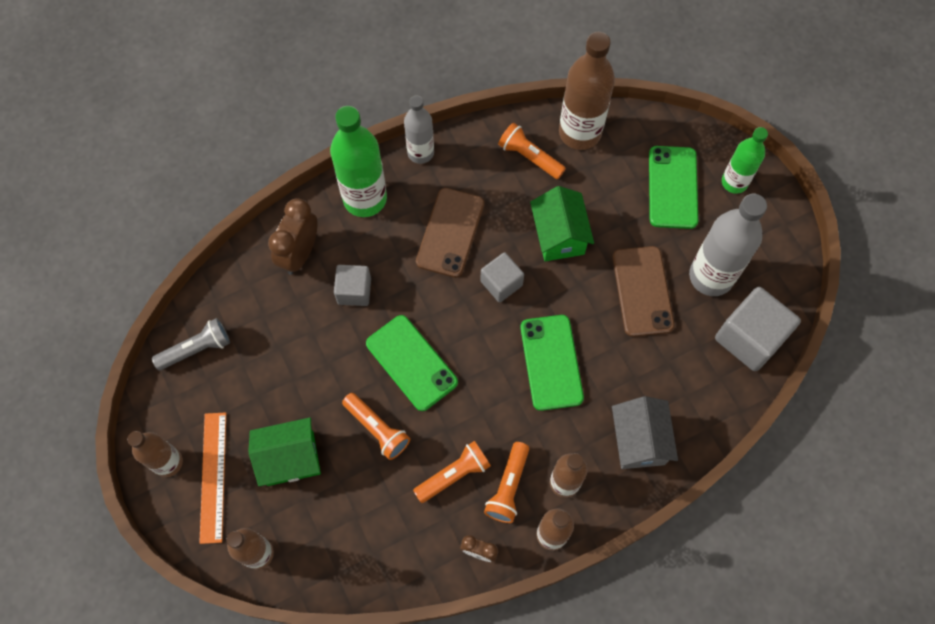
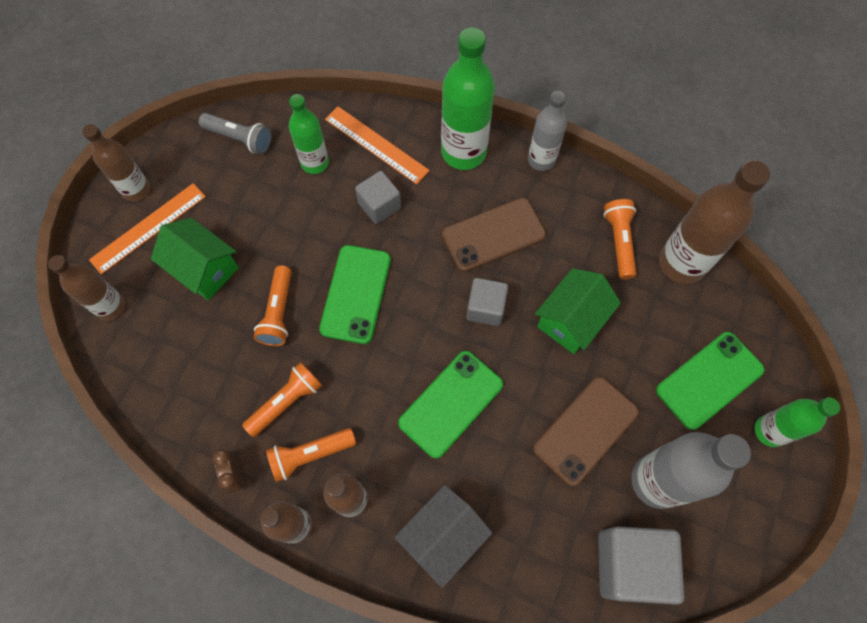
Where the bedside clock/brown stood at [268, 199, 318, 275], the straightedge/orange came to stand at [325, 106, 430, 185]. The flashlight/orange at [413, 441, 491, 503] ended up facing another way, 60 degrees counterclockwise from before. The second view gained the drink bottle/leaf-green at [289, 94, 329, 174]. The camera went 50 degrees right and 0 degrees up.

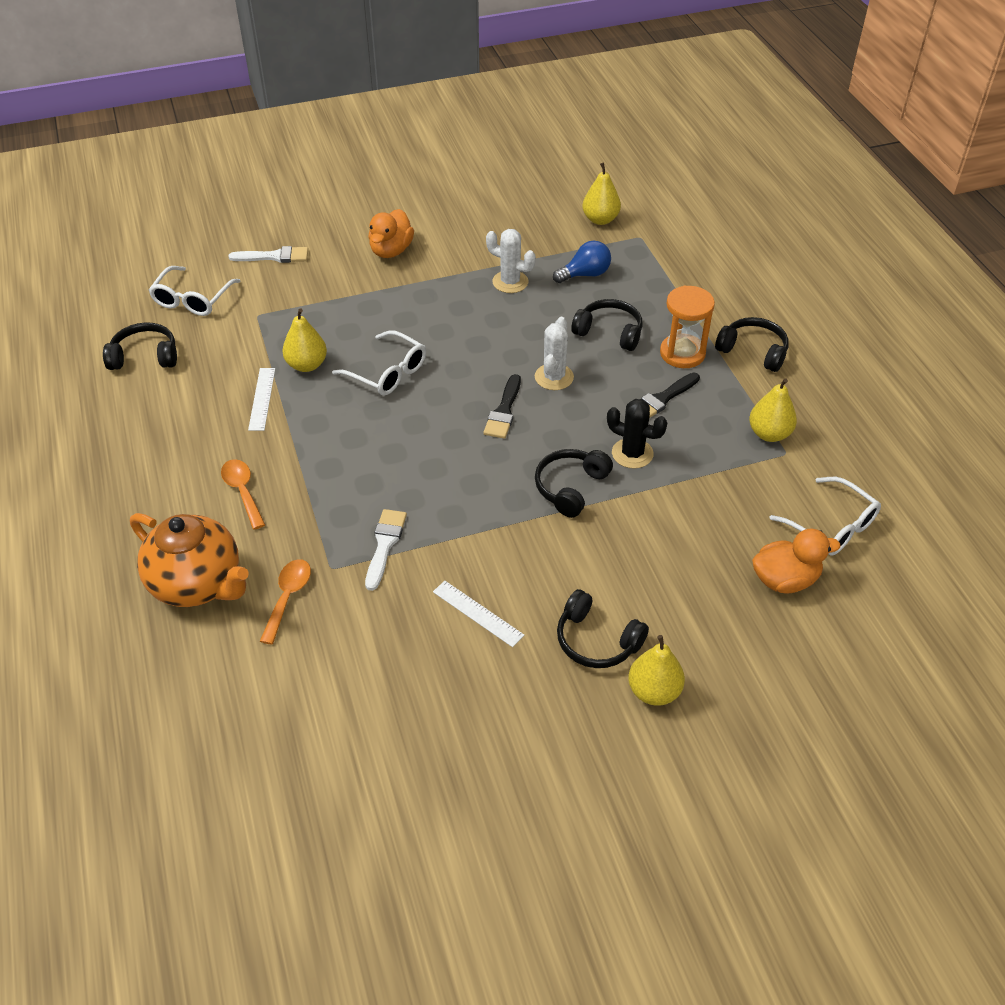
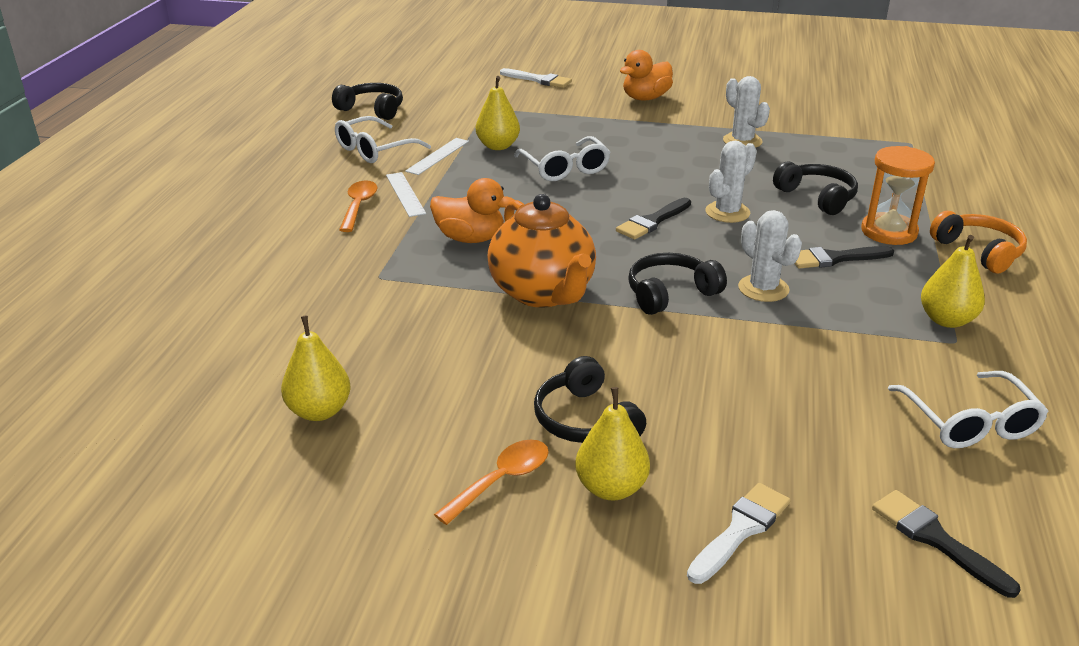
The tea pot/orange ended up elsewhere, having gone from [130, 513, 249, 607] to [488, 194, 596, 308]. The glasses/pure white ended up elsewhere, having gone from [149, 266, 240, 316] to [335, 116, 431, 163]. The teaspoon/orange ended up elsewhere, having gone from [260, 559, 311, 645] to [434, 439, 549, 525]. The paint brush/pure white ended up elsewhere, having gone from [365, 509, 407, 591] to [687, 483, 791, 584]. The straightedge/pure white ended up elsewhere, having gone from [433, 581, 524, 647] to [386, 172, 426, 217]. The second view lost the bulb/blue at [553, 241, 611, 283]. The pear fruit/yellow ended up elsewhere, having gone from [582, 163, 621, 225] to [281, 315, 351, 421]. What was the saguaro cactus/ebony at [607, 399, 667, 468] turned into the saguaro cactus/pure white at [738, 210, 802, 302]. What was the headphones/ebony at [715, 317, 789, 372] turned into the headphones/orange at [930, 211, 1027, 274]. The toy duck/orange ended up elsewhere, having gone from [752, 529, 841, 594] to [430, 178, 514, 243]. The second view gained the paint brush/ebony at [872, 490, 1020, 598]. The camera went 30 degrees right and 15 degrees down.

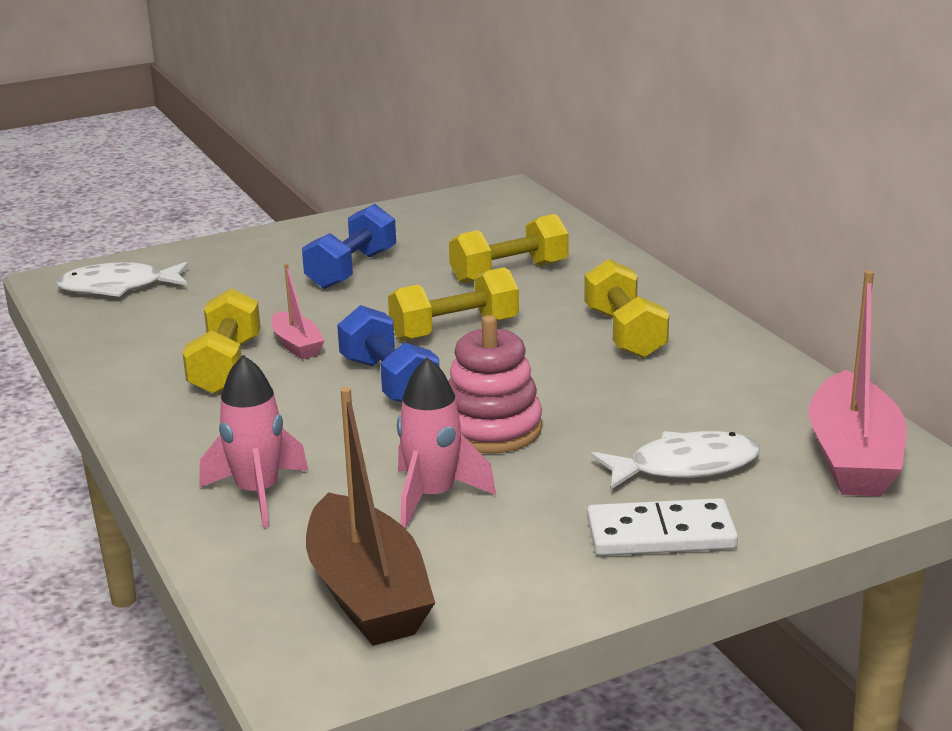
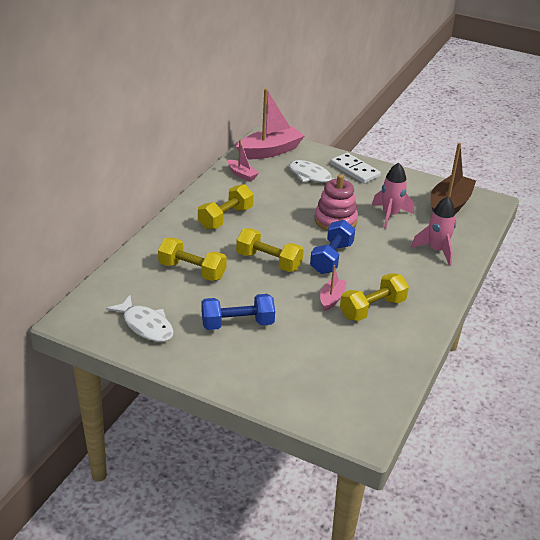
The toy fish/pure white ended up elsewhere, having gone from [56, 262, 188, 297] to [106, 295, 174, 342]. The second view gained the boat/rosy at [228, 140, 259, 182]. The camera went 130 degrees left and 10 degrees up.

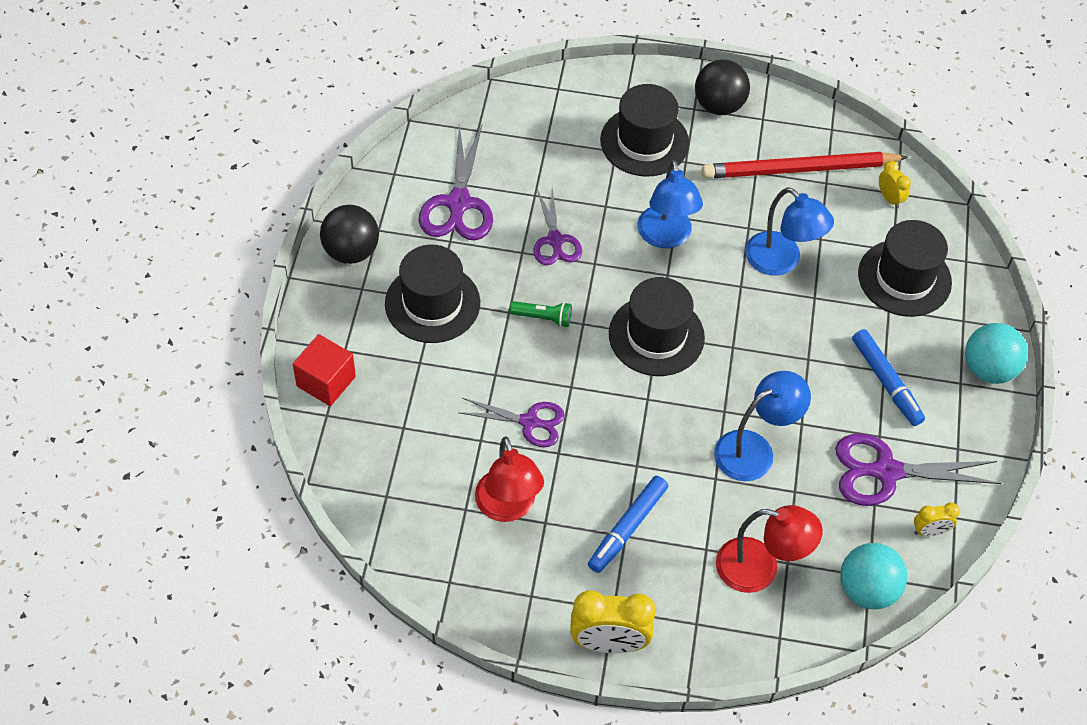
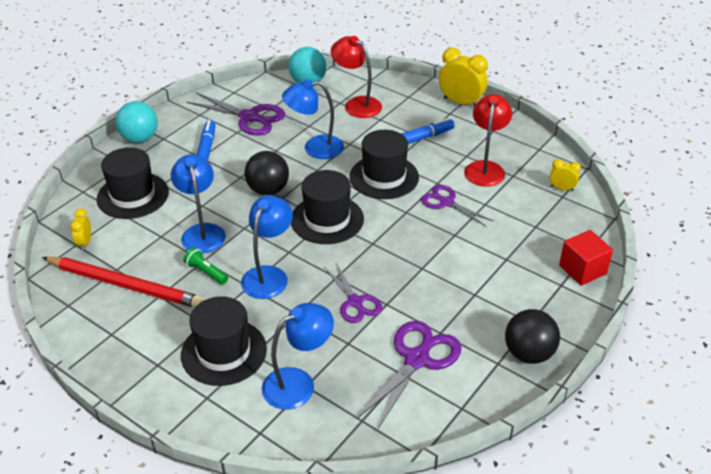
The top hat/ebony ended up elsewhere, having gone from [385, 245, 480, 343] to [349, 130, 419, 199]. The flashlight/leaf-green ended up elsewhere, having gone from [510, 301, 572, 327] to [183, 247, 228, 284]. The shears/royal purple at [533, 188, 582, 265] ended up facing another way, 135 degrees clockwise from before. The play ball/ebony ended up elsewhere, having gone from [695, 59, 750, 115] to [244, 151, 289, 195]. The bedside clock/yellow ended up elsewhere, having gone from [914, 503, 960, 536] to [550, 159, 581, 191]. The second view gained the desk lamp/blue at [262, 303, 334, 410]. The camera went 150 degrees left and 15 degrees down.

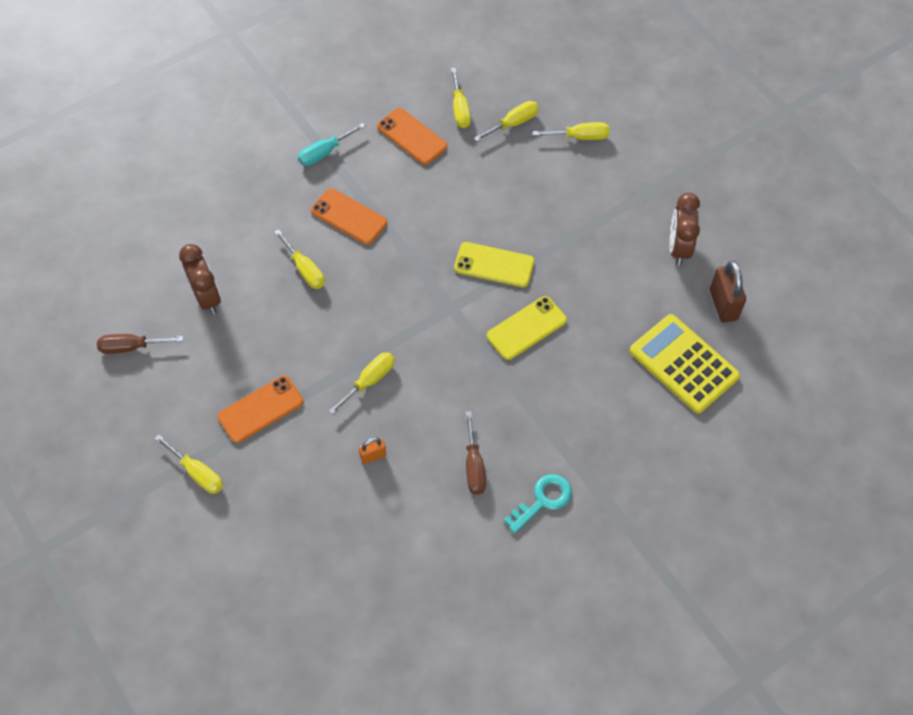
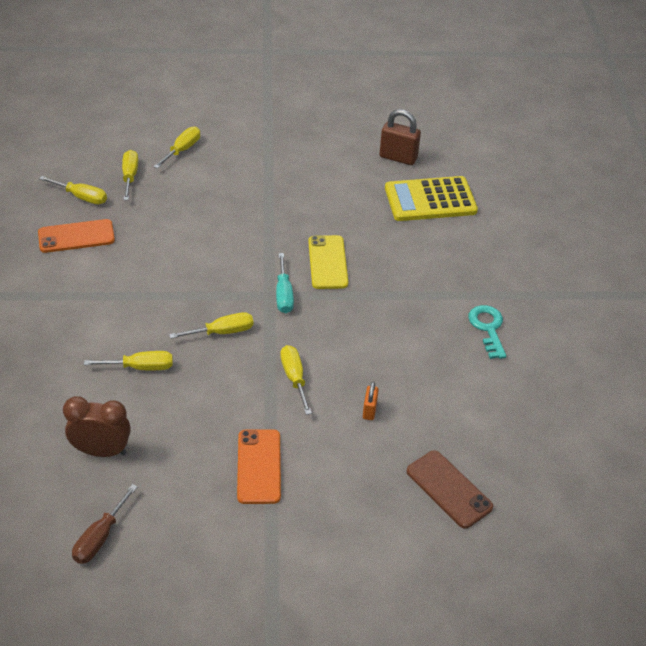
The screwdriver/yellow ended up elsewhere, having gone from [155, 435, 223, 494] to [169, 312, 253, 339]. The screwdriver/turquoise ended up elsewhere, having gone from [298, 123, 365, 166] to [276, 253, 294, 313]. The second view lost the mobile phone/orange at [311, 188, 387, 245]. The second view lost the mobile phone/yellow at [454, 242, 534, 287]. The second view lost the screwdriver/brown at [465, 411, 486, 495]. The second view lost the bedside clock/brown at [669, 193, 700, 265]. The second view gained the mobile phone/brown at [407, 450, 493, 529]. The camera went 60 degrees left and 15 degrees down.

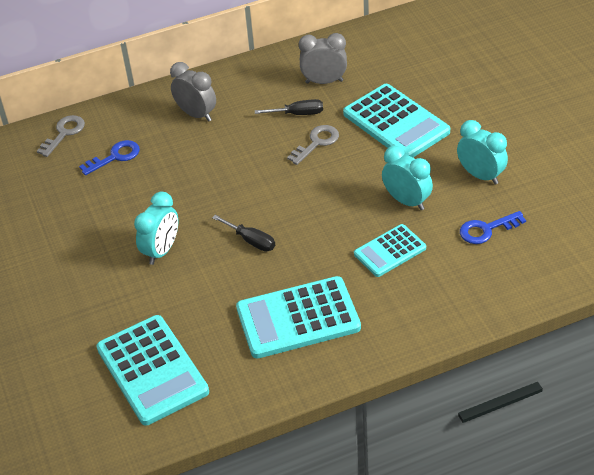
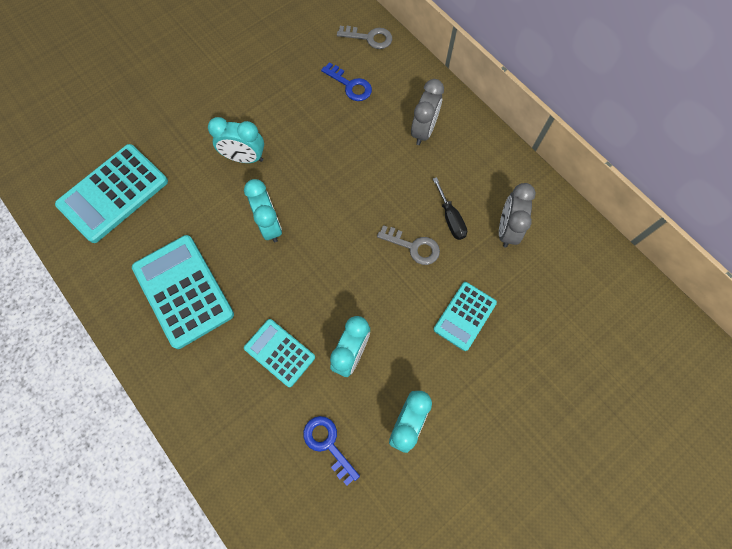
Where the screwdriver/ebony stood at [212, 215, 275, 251], the bedside clock/turquoise came to stand at [244, 179, 282, 242]. The bedside clock/grey at [299, 33, 347, 84] ended up facing another way, 150 degrees counterclockwise from before. The size of the adding machine/turquoise at [343, 84, 450, 157] changed by a factor of 0.59. The camera went 70 degrees right and 25 degrees up.

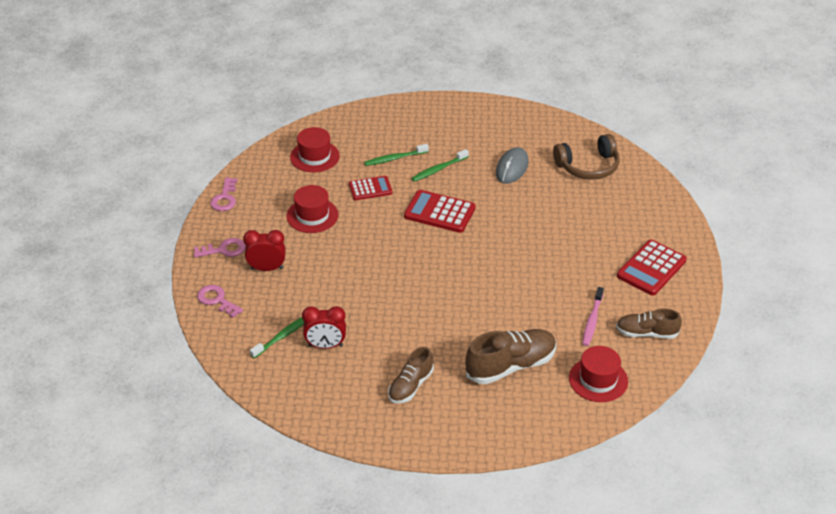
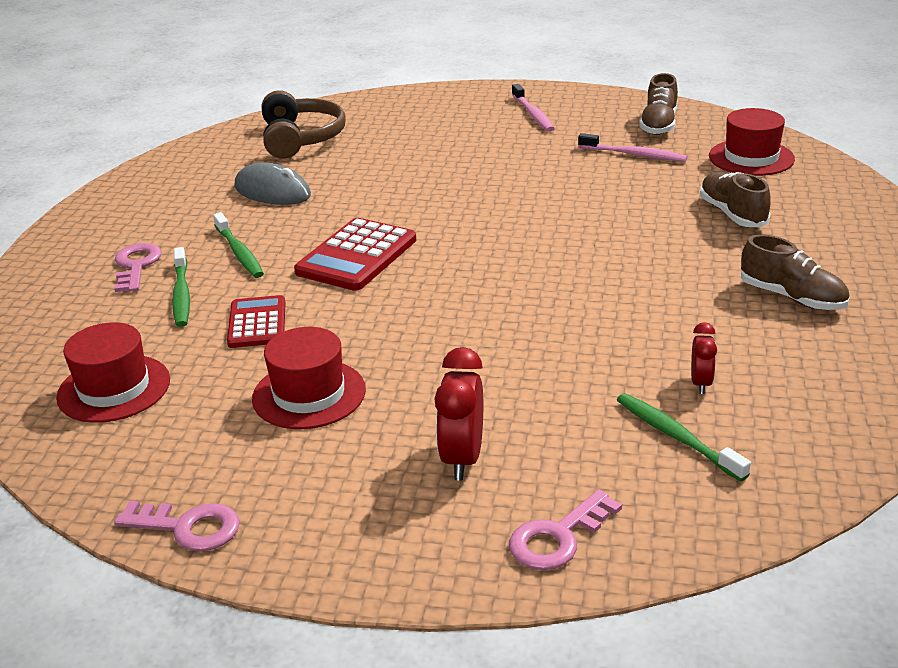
The latchkey/rosy ended up elsewhere, having gone from [194, 238, 246, 258] to [114, 243, 162, 292]. The size of the bedside clock/red at [302, 306, 346, 349] changed by a factor of 0.59. The size of the sneaker/brown at [465, 329, 557, 384] changed by a factor of 0.64. Where the adding machine/red stood at [617, 240, 687, 295], the dental brush/rosy came to stand at [512, 84, 555, 132]. The camera went 80 degrees left and 10 degrees down.

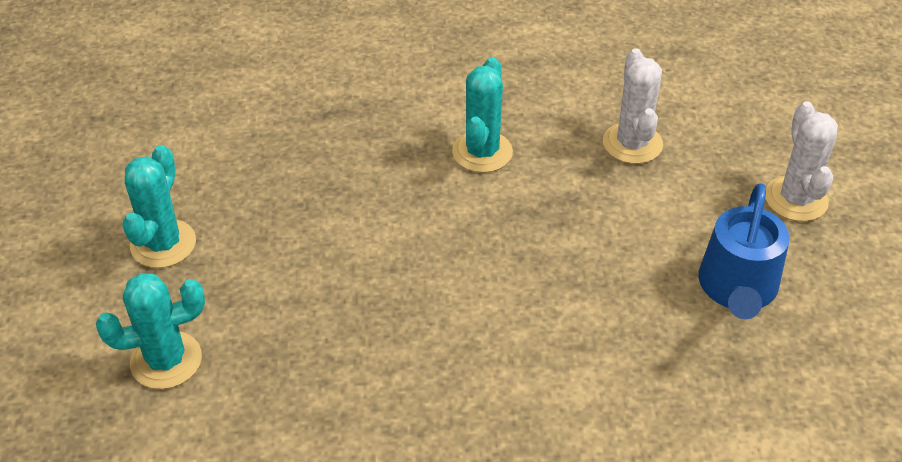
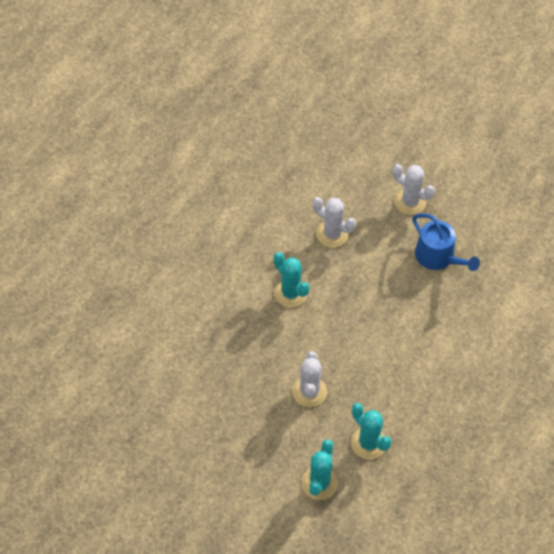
The saguaro cactus/turquoise ended up elsewhere, having gone from [122, 145, 196, 268] to [351, 403, 391, 459]. The second view gained the saguaro cactus/pure white at [292, 351, 327, 407]. The camera went 55 degrees left and 10 degrees up.

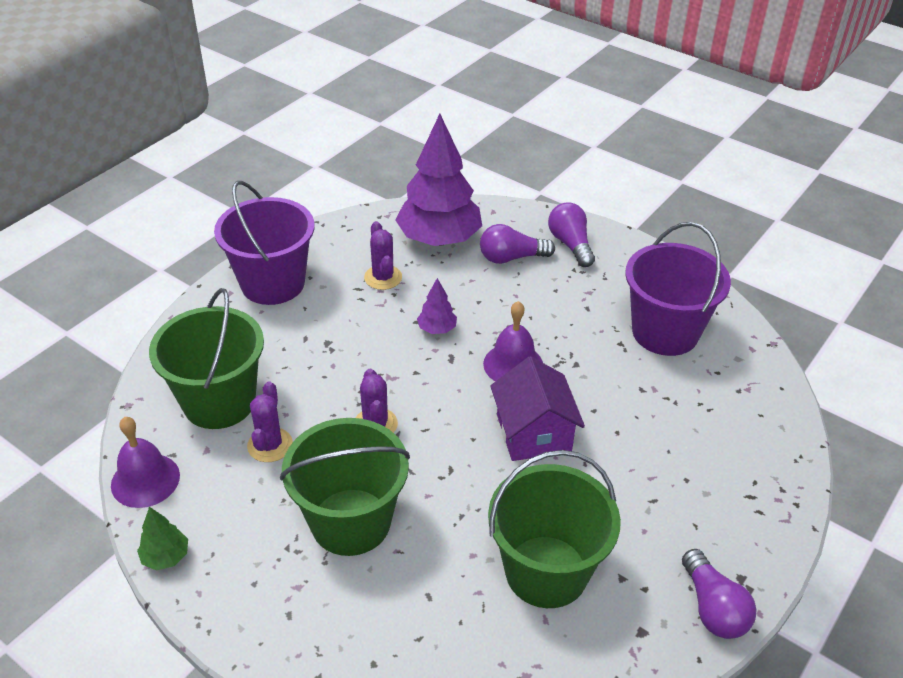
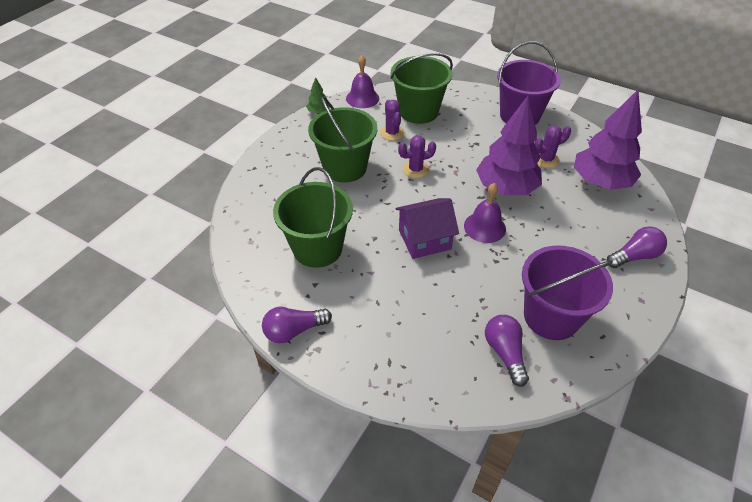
The saguaro cactus/royal purple at [247, 381, 293, 462] ended up facing another way, 75 degrees clockwise from before. The size of the toy tree/royal purple at [417, 278, 457, 334] changed by a factor of 2.35. The bulb/royal purple ended up elsewhere, having gone from [480, 224, 555, 264] to [485, 315, 529, 387]. The camera went 85 degrees right and 5 degrees up.

